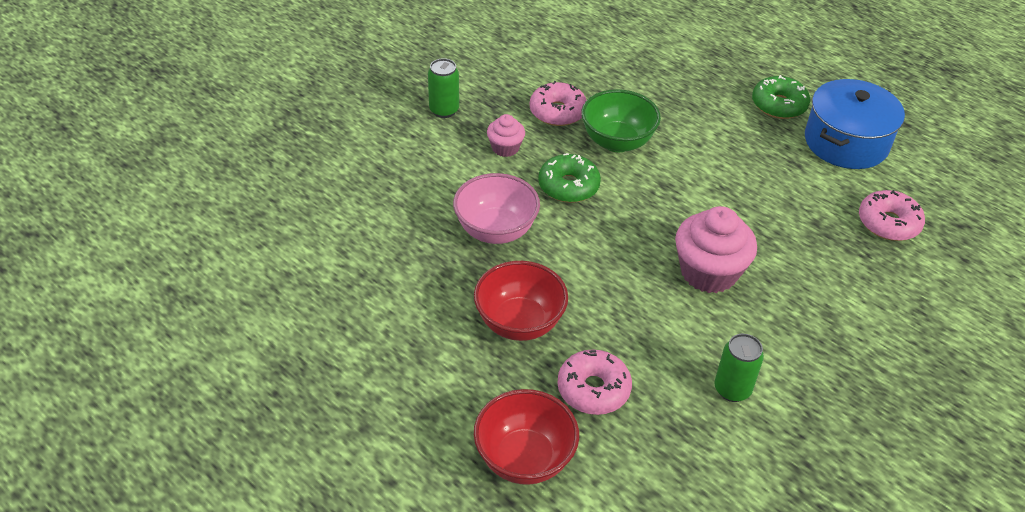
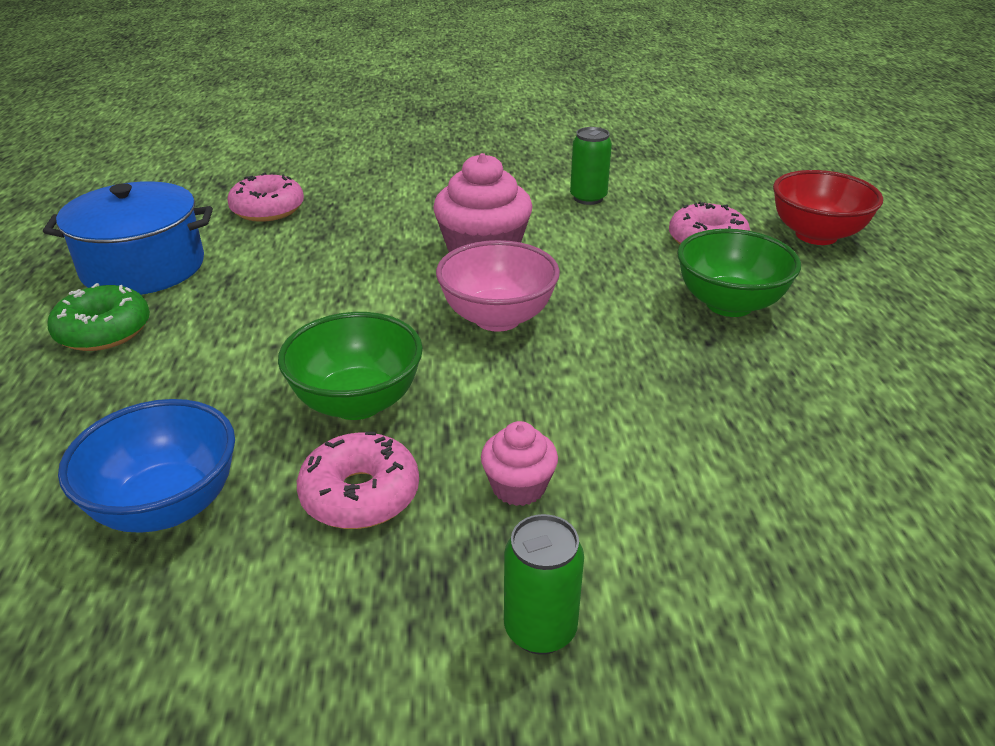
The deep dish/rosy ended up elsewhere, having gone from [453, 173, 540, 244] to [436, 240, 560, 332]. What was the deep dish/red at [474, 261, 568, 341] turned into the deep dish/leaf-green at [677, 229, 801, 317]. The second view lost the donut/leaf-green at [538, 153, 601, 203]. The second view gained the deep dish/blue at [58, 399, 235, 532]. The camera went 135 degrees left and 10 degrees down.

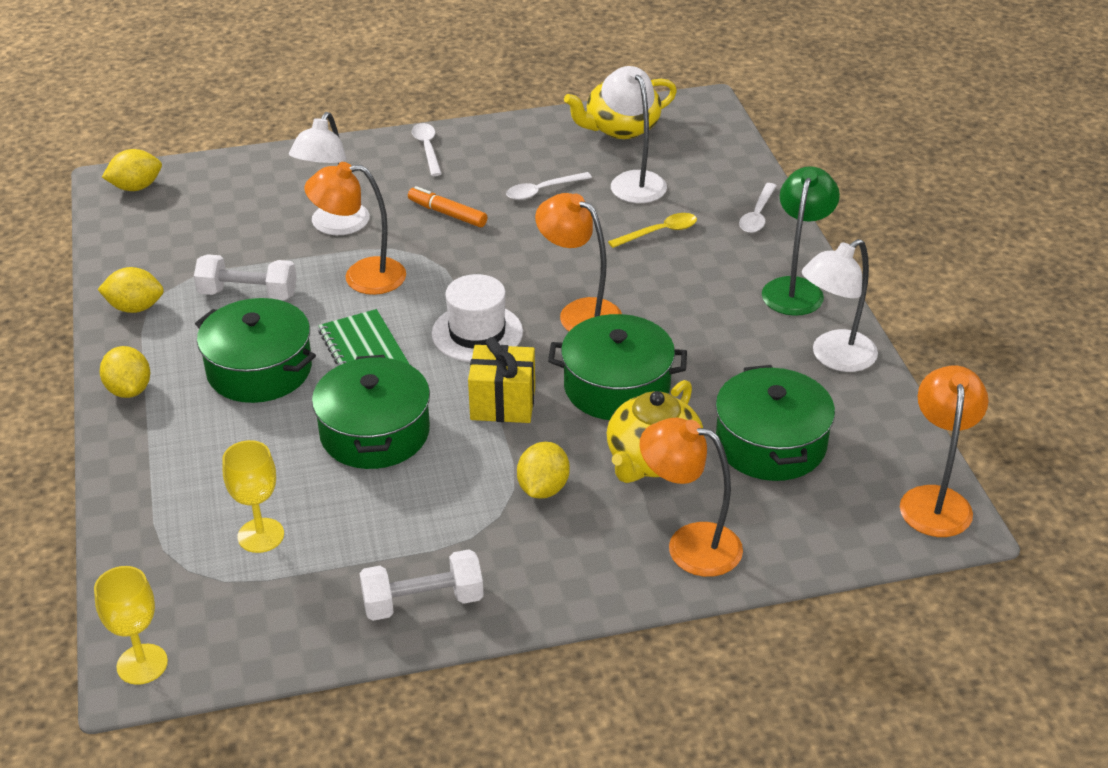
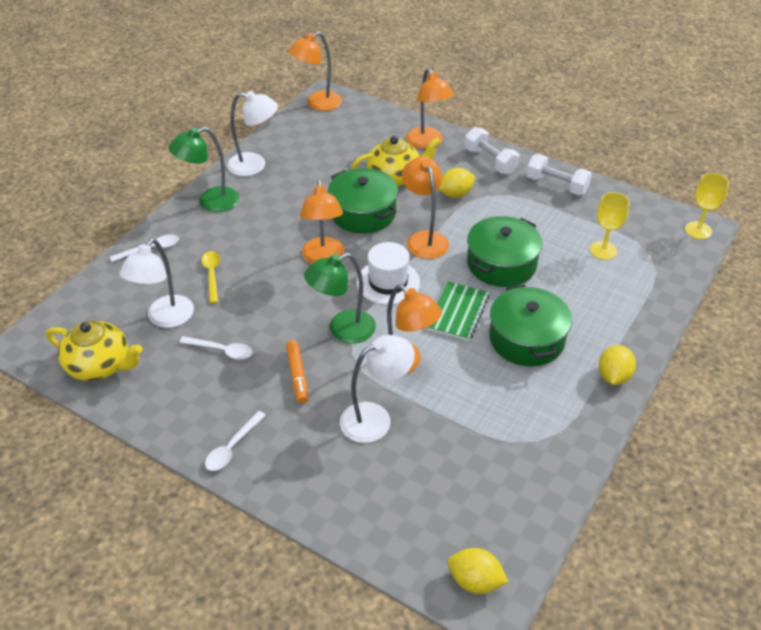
The second view lost the lemon/yellow at [97, 267, 164, 313]. The hand weight/pure white ended up elsewhere, having gone from [194, 254, 297, 301] to [465, 127, 520, 174]. Where the wrapped gift/yellow stood at [468, 337, 535, 423], the desk lamp/orange came to stand at [402, 157, 449, 259]. The teaspoon/yellow at [608, 213, 697, 248] ended up facing another way, 60 degrees clockwise from before. The second view lost the pot/leaf-green at [715, 365, 835, 481]. The second view gained the desk lamp/leaf-green at [304, 253, 376, 344]. The camera went 135 degrees left and 5 degrees up.

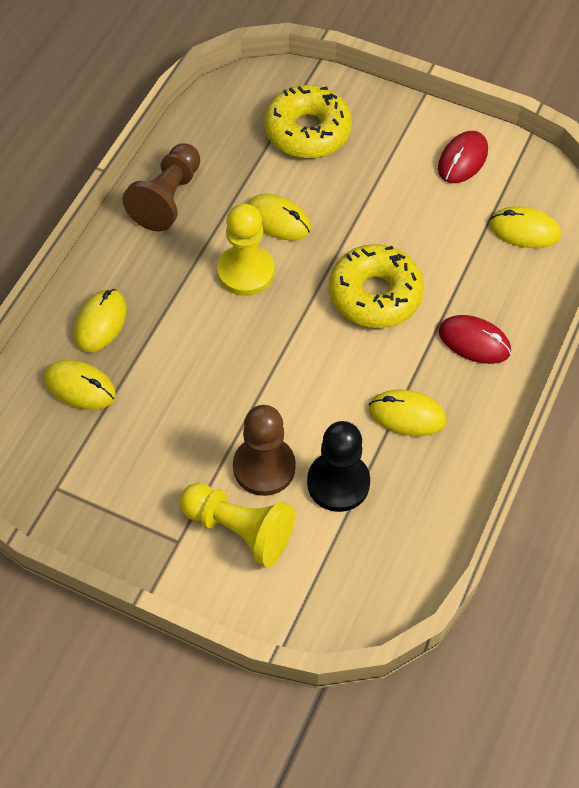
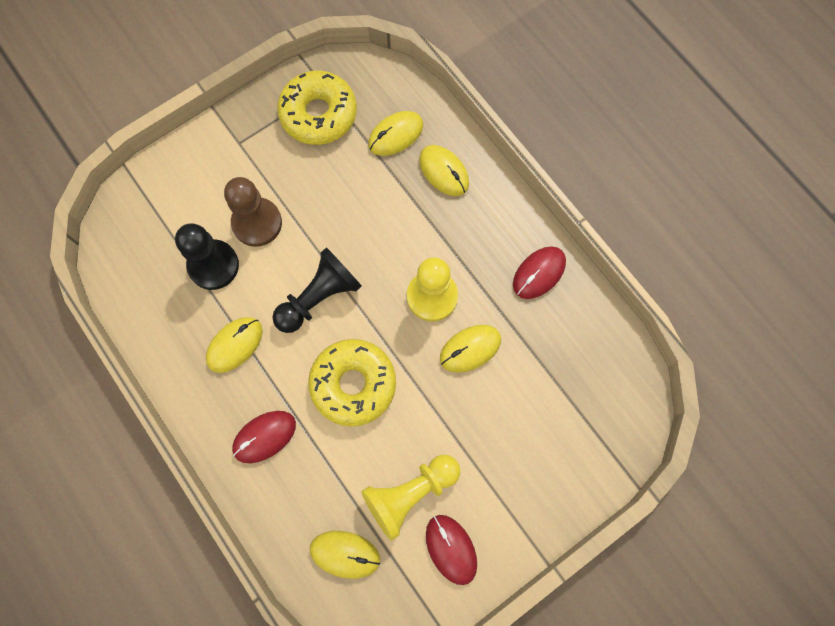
Where the pawn/brown stood at [123, 143, 200, 231], the PC mouse/red came to stand at [513, 246, 566, 299]. The pawn/yellow ended up elsewhere, having gone from [180, 483, 295, 567] to [361, 455, 460, 541]. The donut/yellow ended up elsewhere, having gone from [264, 85, 352, 158] to [277, 71, 357, 145]. The PC mouse/yellow at [489, 206, 561, 248] ended up facing another way, 60 degrees clockwise from before. The second view gained the pawn/ebony at [272, 247, 362, 333]. The camera went 120 degrees right and 15 degrees up.

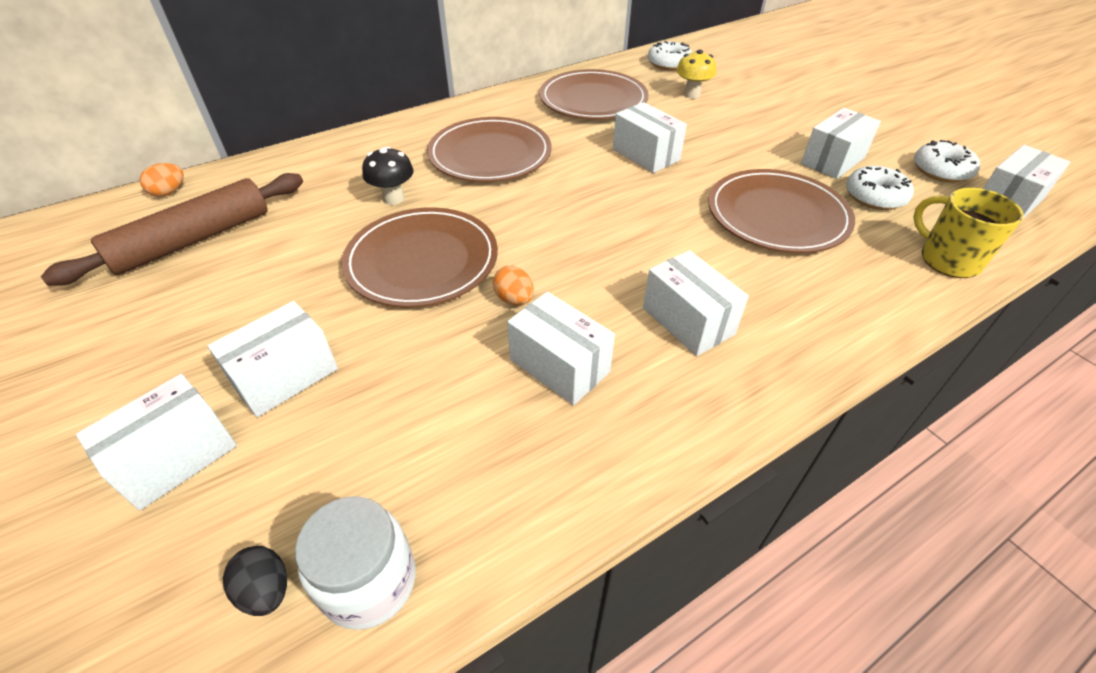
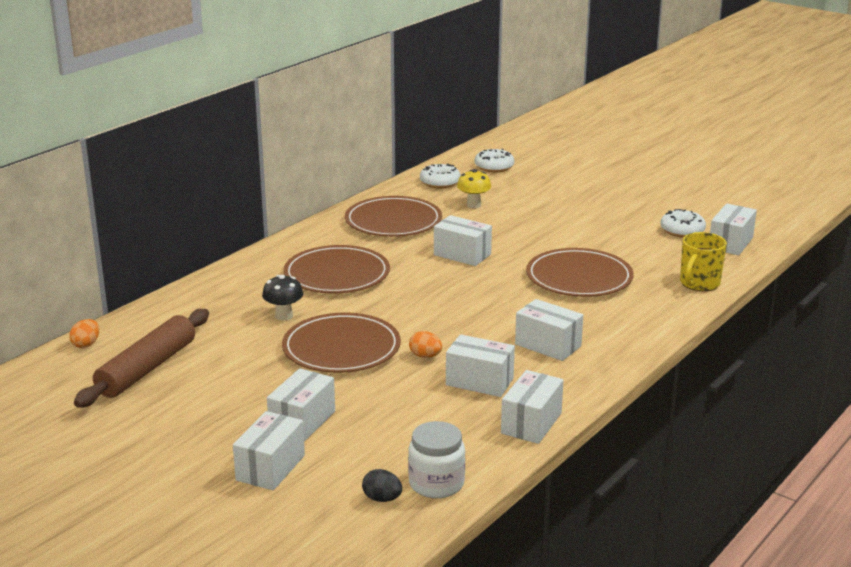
The parcel/pure white ended up elsewhere, having gone from [801, 108, 881, 179] to [501, 370, 564, 444]. The donut/pure white ended up elsewhere, having gone from [846, 166, 914, 210] to [475, 149, 514, 172]. The tea mug/yellow at [913, 188, 1024, 278] ended up facing another way, 90 degrees counterclockwise from before. The camera went 20 degrees left and 20 degrees down.

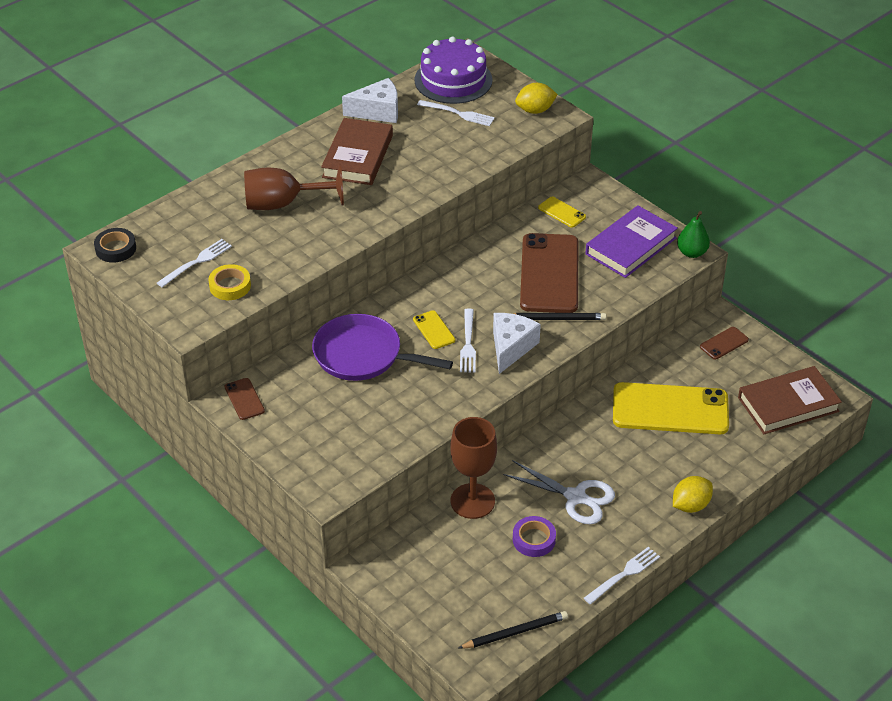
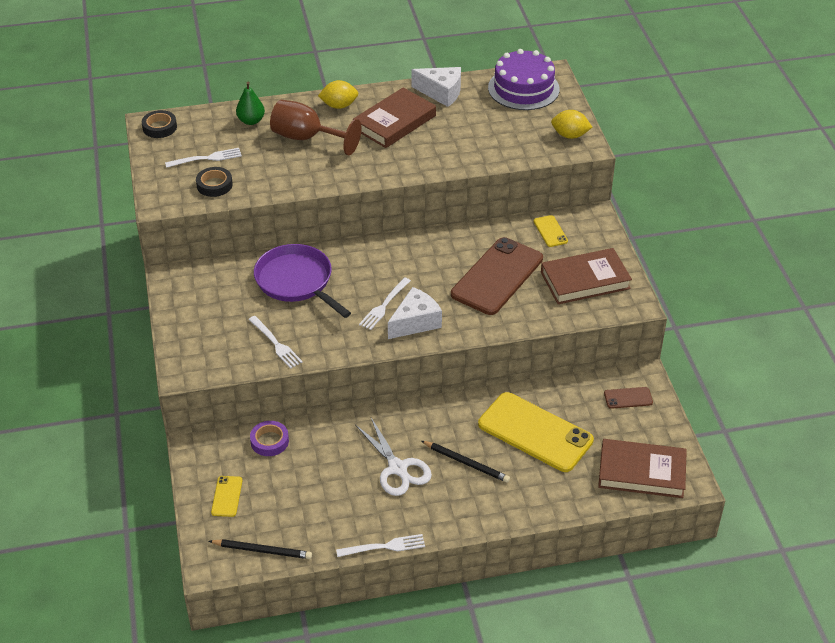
What was the tape/yellow at [208, 264, 251, 300] turned into the tape/ebony at [196, 167, 233, 197]. The second view lost the mobile phone/brown at [224, 378, 265, 420]. The mobile phone/yellow ended up elsewhere, having gone from [413, 310, 455, 349] to [211, 476, 243, 517]. The fork/pure white ended up elsewhere, having gone from [417, 100, 495, 126] to [248, 316, 303, 369]. The second view lost the chalice/brown at [450, 417, 497, 519]. The wooden pencil/ebony ended up elsewhere, having gone from [513, 313, 606, 320] to [422, 441, 510, 483]. The tape/royal purple ended up elsewhere, having gone from [513, 516, 556, 557] to [250, 421, 289, 456]. What was the hardback/royal purple at [585, 205, 678, 278] turned into the hardback/brown at [541, 248, 632, 304]. The lemon/yellow ended up elsewhere, having gone from [673, 476, 713, 513] to [318, 80, 358, 109]. The pear fruit/leaf-green ended up elsewhere, having gone from [677, 211, 710, 258] to [236, 82, 265, 125]. The camera went 30 degrees right and 0 degrees up.

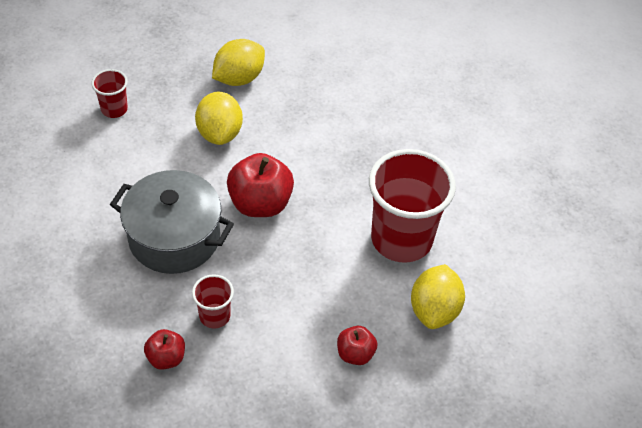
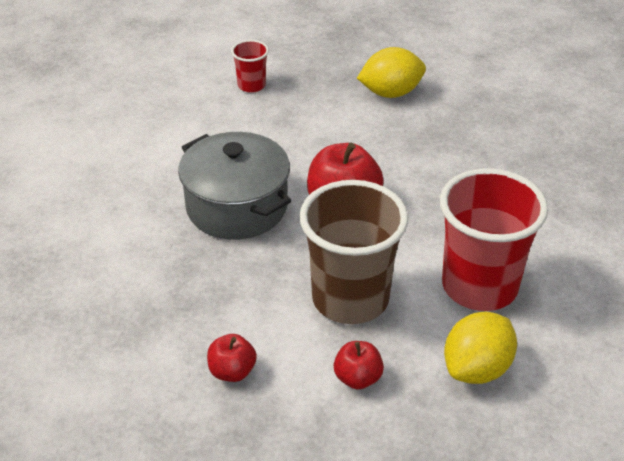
The apple/red ended up elsewhere, having gone from [144, 329, 185, 370] to [207, 334, 257, 382]. The second view lost the beaker/red at [192, 274, 234, 329]. The second view lost the lemon/yellow at [195, 92, 243, 145]. The second view gained the beaker/brown at [299, 180, 408, 324]. The camera went 30 degrees right and 10 degrees down.

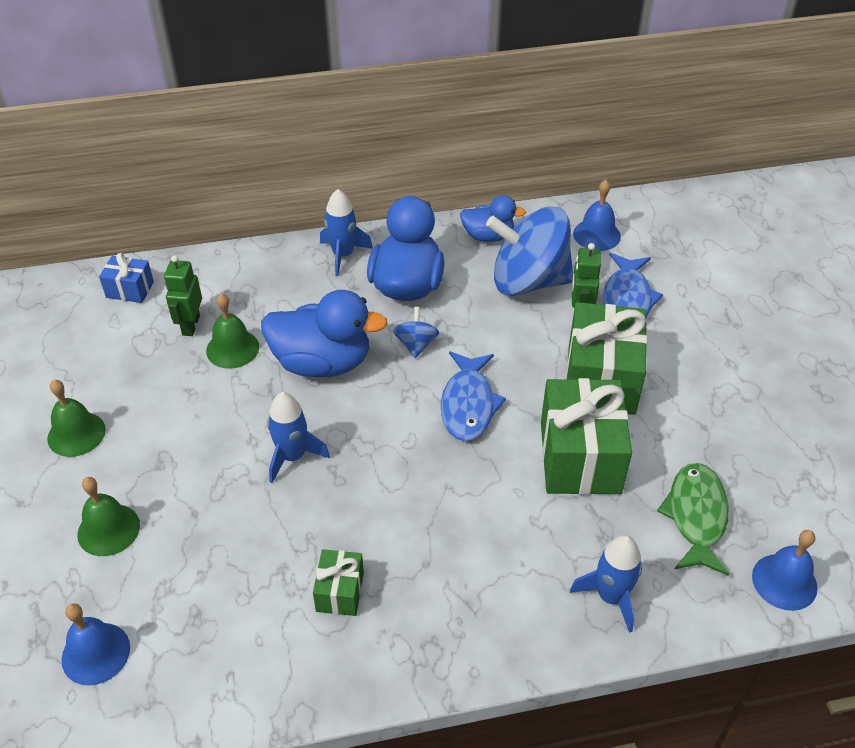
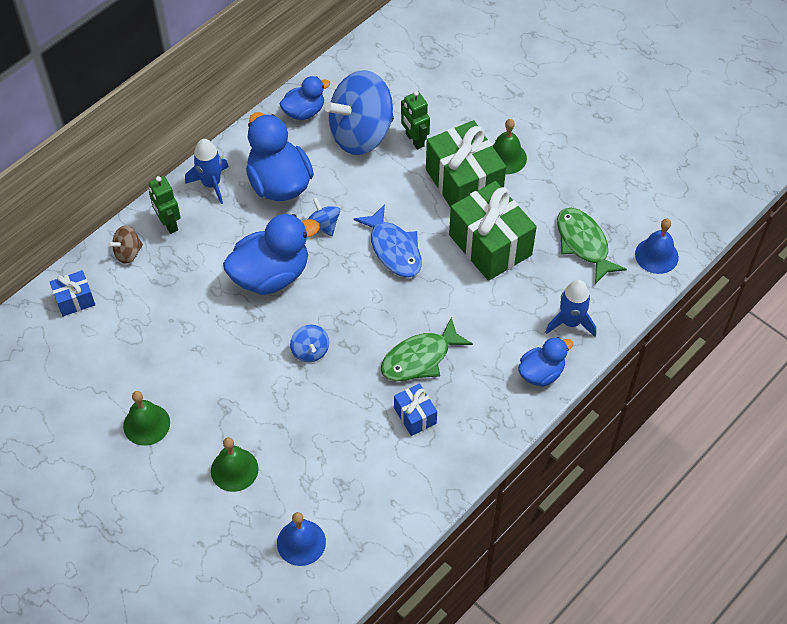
The robot figure/leaf-green ended up elsewhere, having gone from [164, 255, 202, 336] to [149, 176, 181, 234]. The hand bell/leaf-green ended up elsewhere, having gone from [206, 293, 259, 369] to [493, 119, 527, 174]. Where the rocket/blue stood at [267, 392, 330, 483], the toy top/blue came to stand at [290, 325, 329, 362]. What was the wrapped gift/leaf-green at [313, 549, 364, 616] turned into the wrapped gift/blue at [394, 383, 437, 436]. The second view lost the hand bell/blue at [573, 180, 621, 251]. The second view lost the toy fish/blue at [603, 253, 663, 317]. The second view gained the toy top/brown at [108, 226, 143, 264]. The second view gained the toy fish/leaf-green at [380, 317, 473, 381]. The second view gained the toy duck/blue at [518, 337, 573, 387]. The camera went 35 degrees left and 10 degrees up.

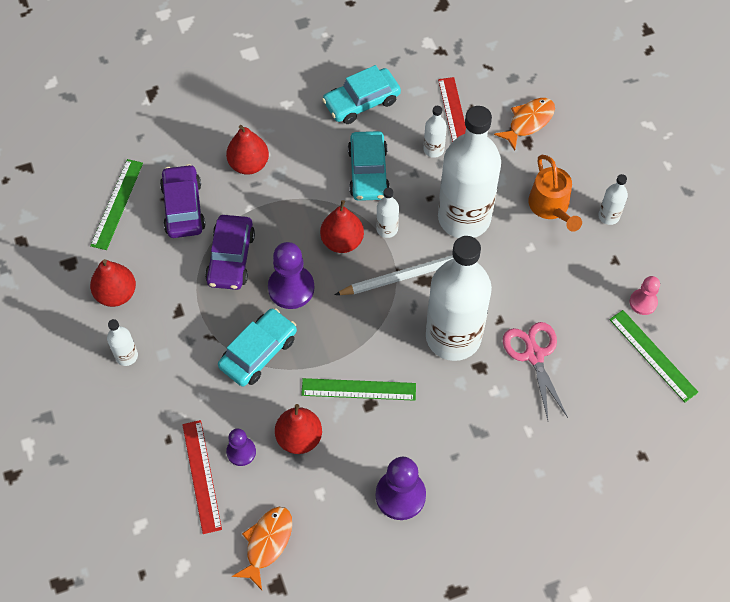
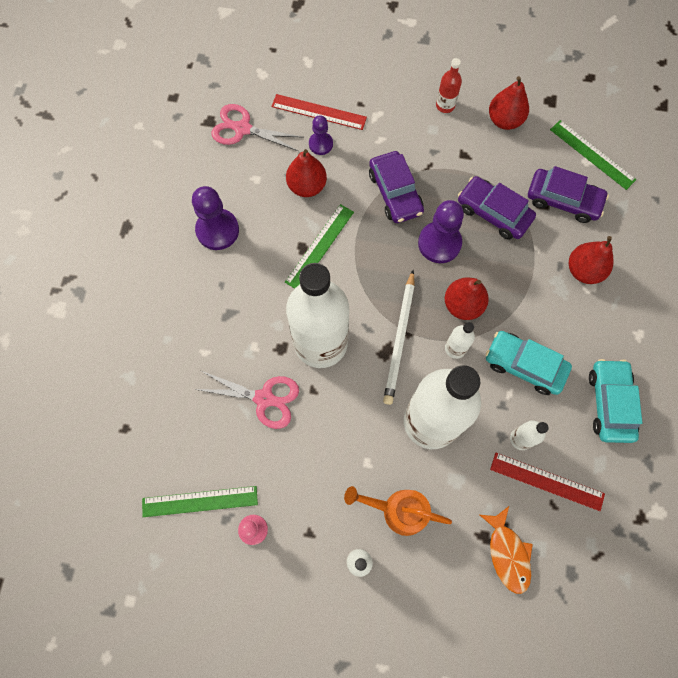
What was the drink bottle/pure white at [107, 319, 138, 366] turned into the drink bottle/red at [436, 58, 462, 113]. What was the automobile/turquoise at [218, 308, 297, 387] turned into the automobile/royal purple at [369, 151, 424, 223]. Where the toy fish/orange stood at [232, 507, 292, 590], the shears/rosy came to stand at [211, 104, 304, 151]. The camera went 120 degrees right and 10 degrees up.

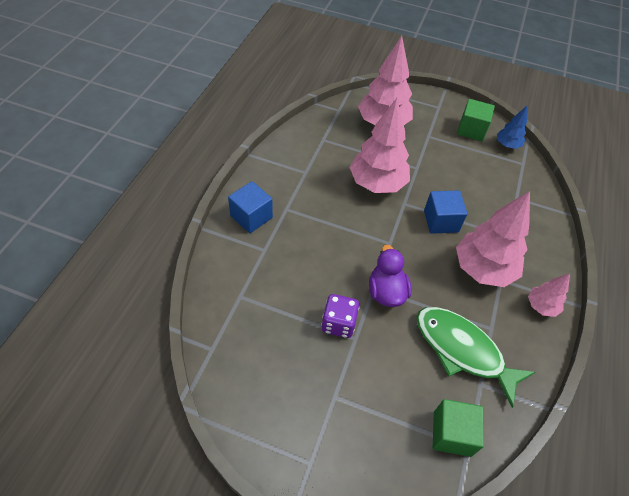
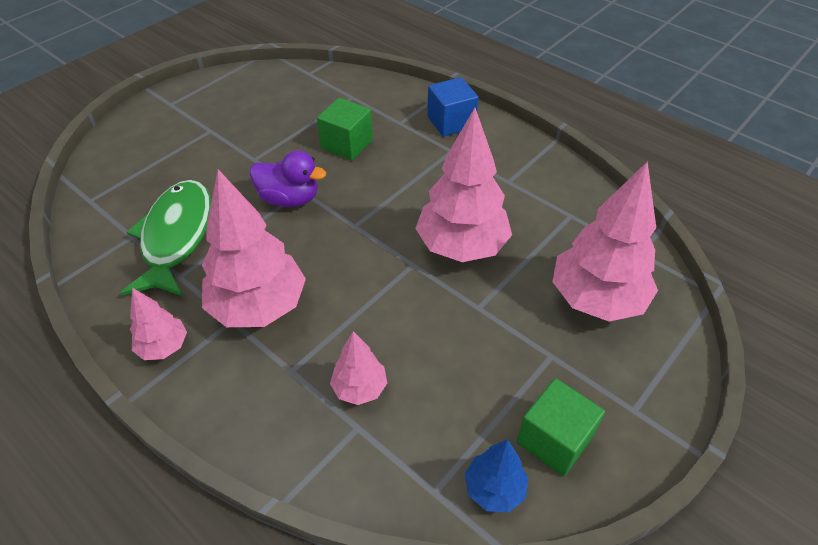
The second view lost the game die/royal purple at [321, 294, 360, 338]. The toy fish/leaf-green at [416, 307, 535, 408] ended up facing another way, 60 degrees counterclockwise from before. The second view lost the block/blue at [424, 190, 468, 234]. The block/leaf-green ended up elsewhere, having gone from [433, 399, 484, 457] to [317, 98, 373, 160]. The second view gained the toy tree/rosy at [330, 331, 387, 405]. The camera went 115 degrees right and 5 degrees down.

